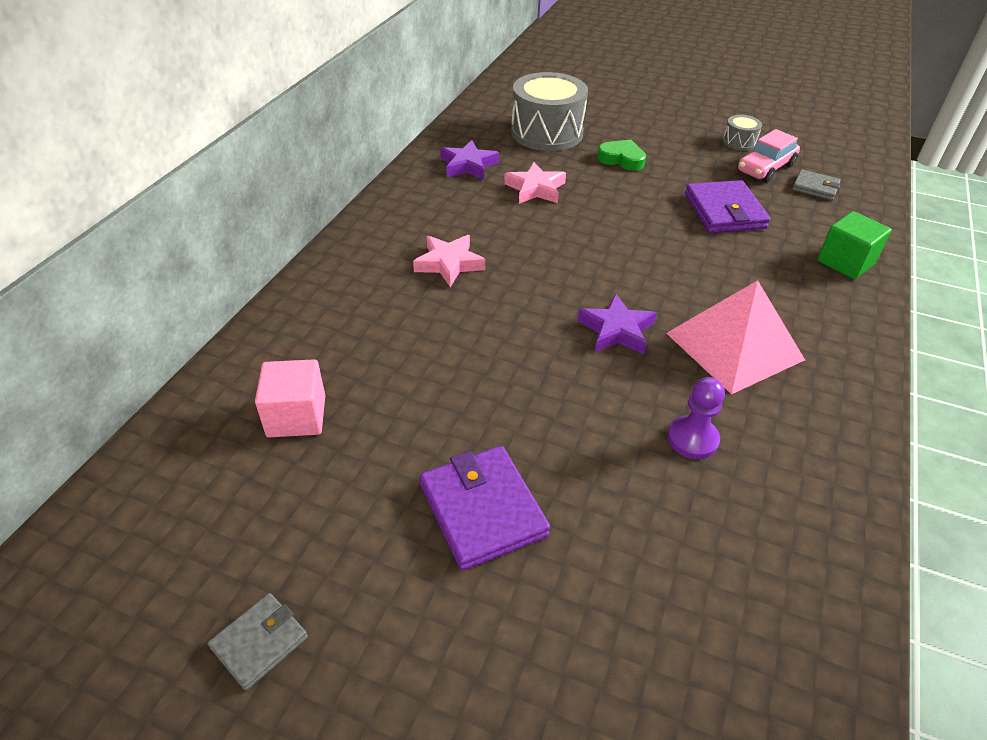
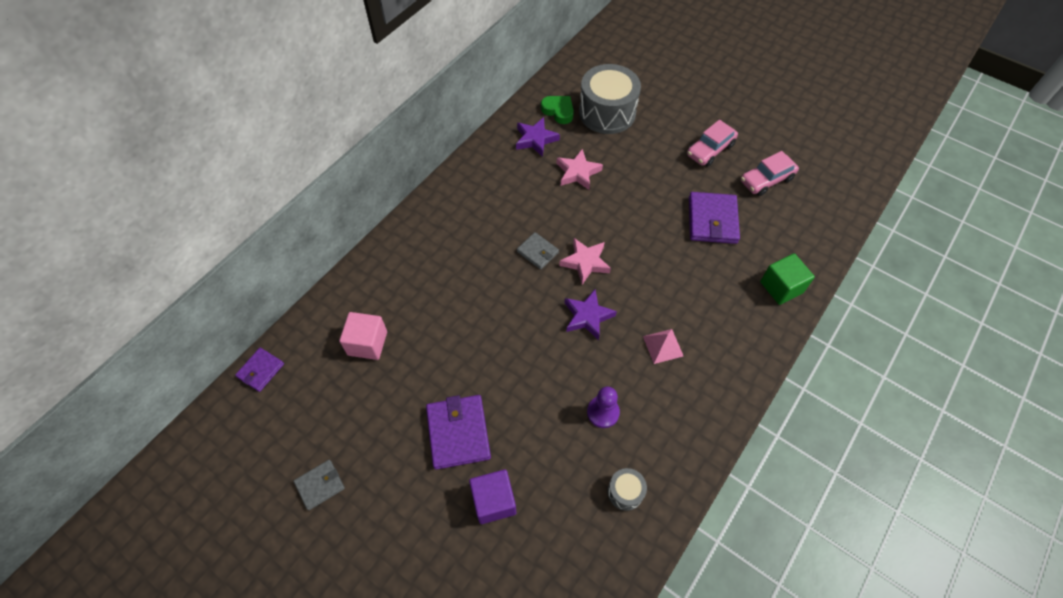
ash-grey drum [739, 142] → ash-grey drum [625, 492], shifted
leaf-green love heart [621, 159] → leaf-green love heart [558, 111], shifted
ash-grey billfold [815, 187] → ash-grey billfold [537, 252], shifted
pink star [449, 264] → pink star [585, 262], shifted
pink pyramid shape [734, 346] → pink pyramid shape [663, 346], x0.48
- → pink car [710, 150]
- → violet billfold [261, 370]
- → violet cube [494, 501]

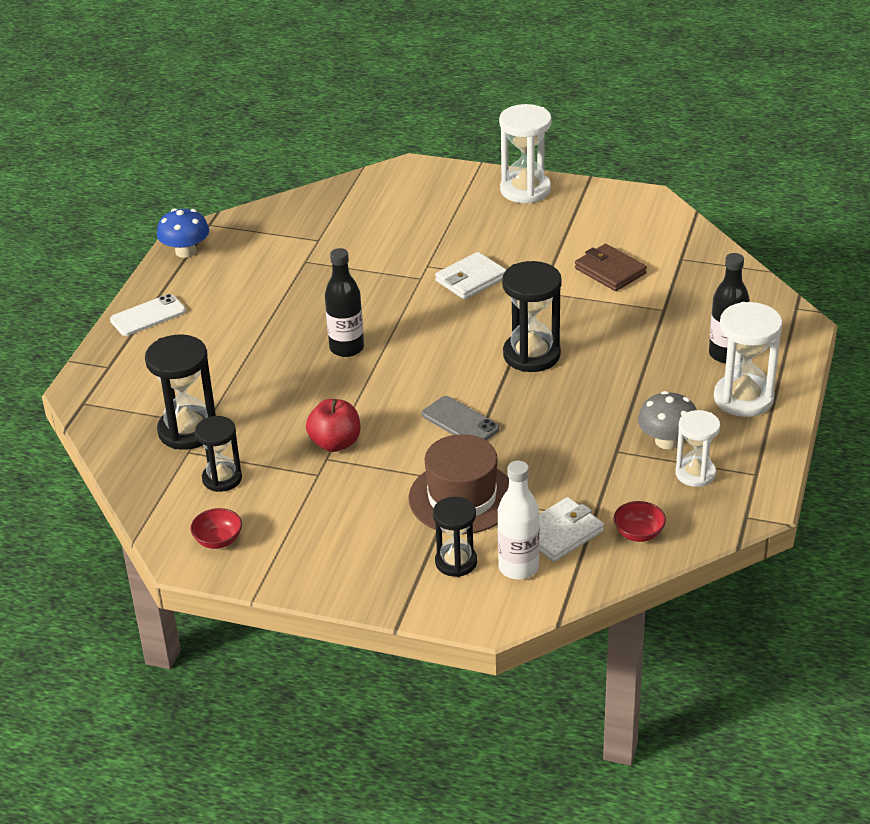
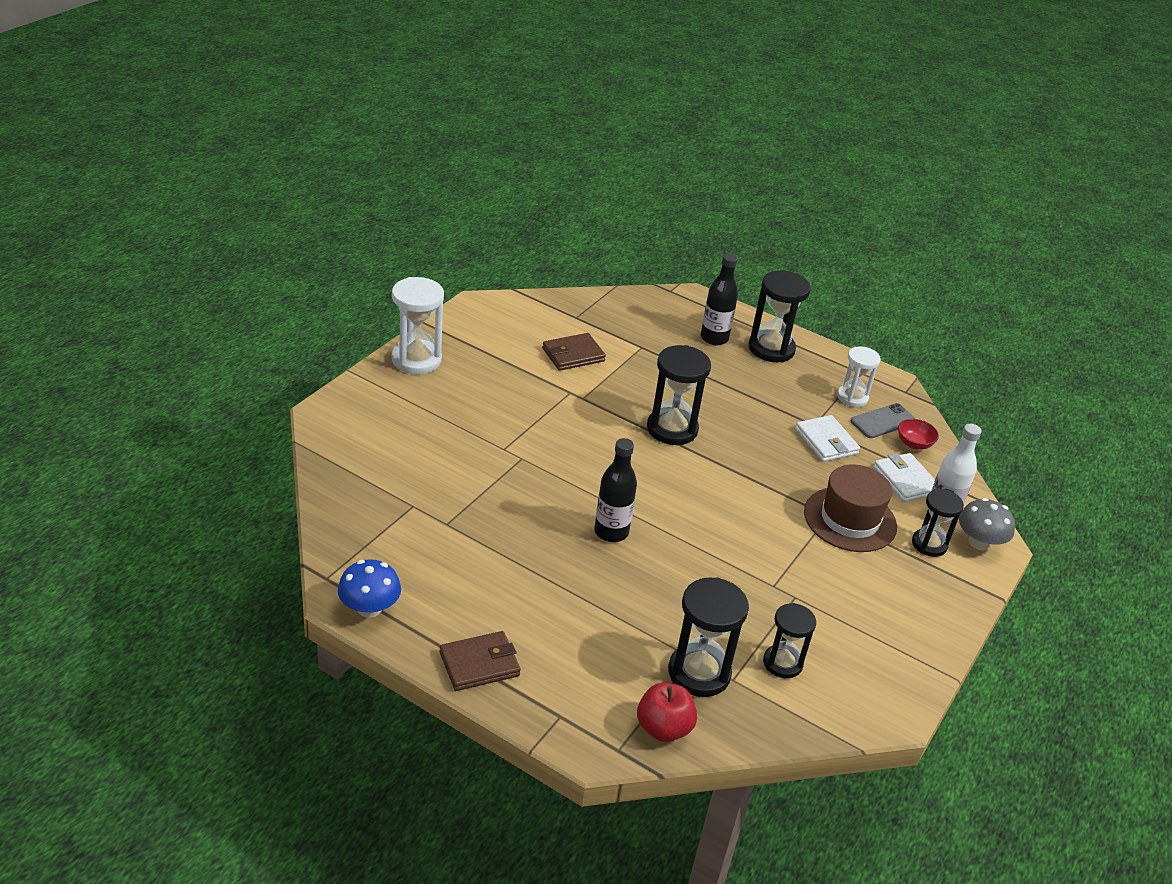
pure white billfold [471, 279] → pure white billfold [826, 441], shifted
pure white phone [148, 316] → brown billfold [479, 664]
pure white sand timer [743, 398] → black sand timer [771, 349]
ash-grey toadstool [667, 441] → ash-grey toadstool [979, 542], shifted
ash-grey phone [460, 422] → ash-grey phone [883, 421], shifted
red apple [335, 443] → red apple [663, 728], shifted
red bowl [218, 540] → -

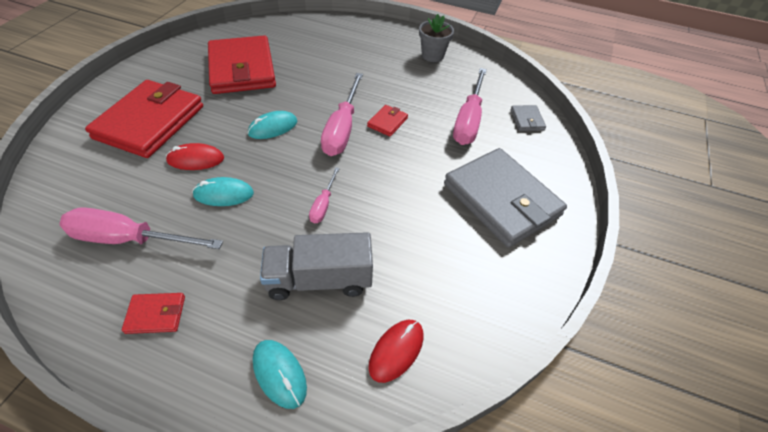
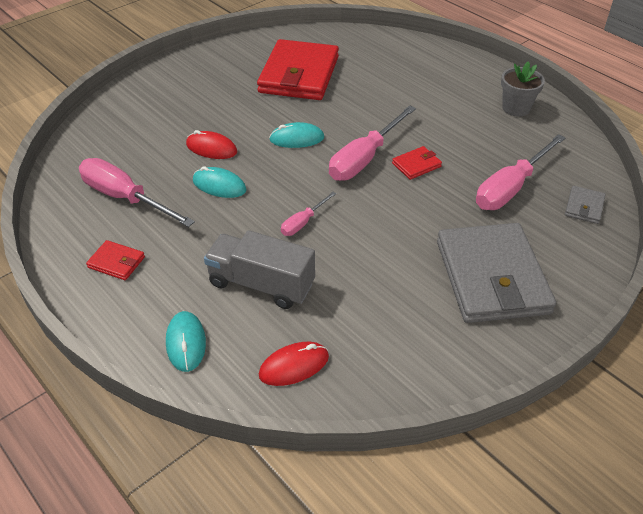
red billfold [150, 122] → -

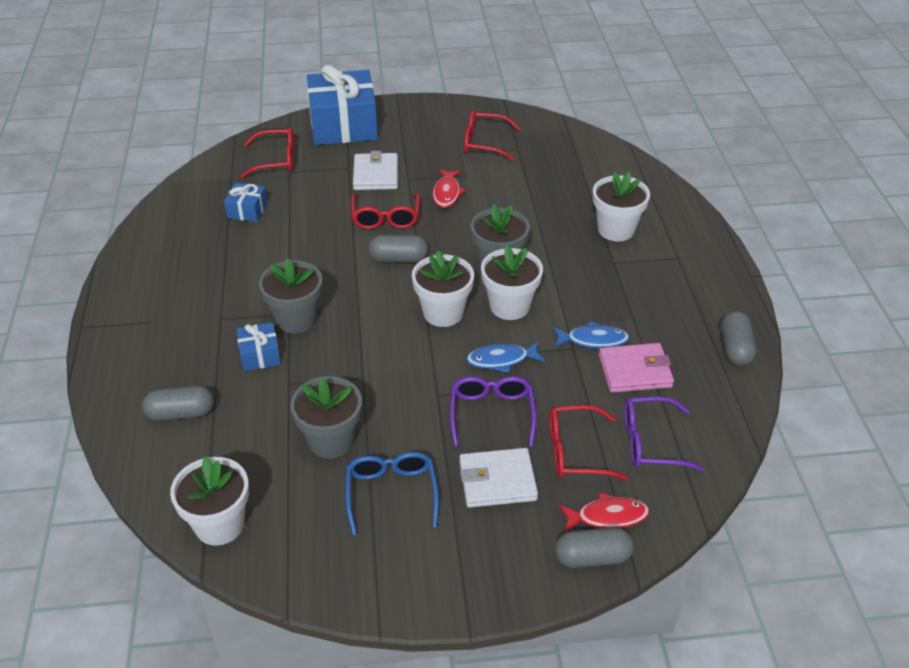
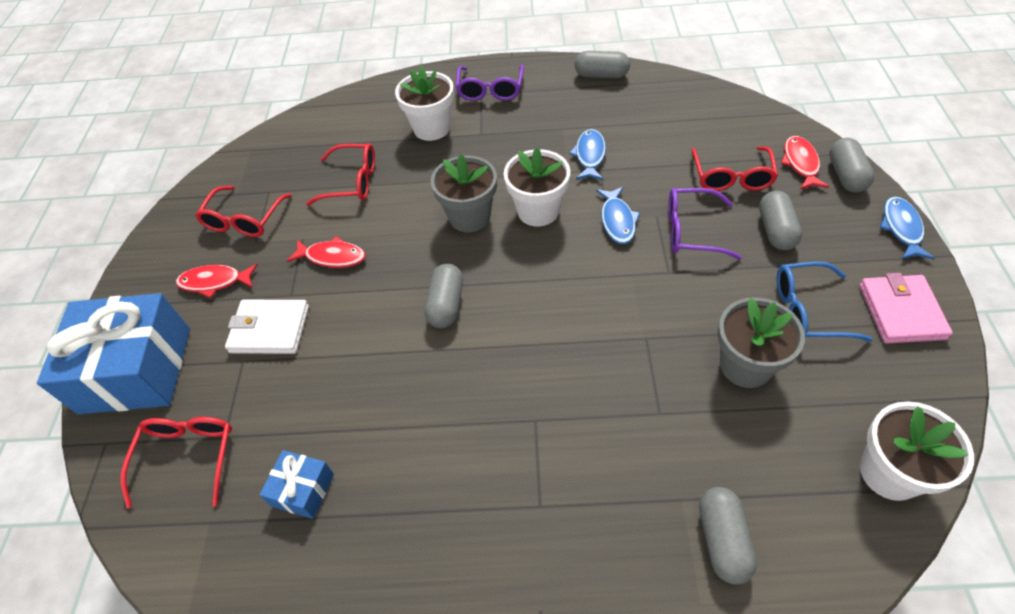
red glasses [386, 218] → red glasses [352, 182], shifted
pure white flower pot [443, 313] → -
ash-grey flower pot [296, 319] → -
cobalt present [260, 355] → -
pink billfold [635, 371] → pink billfold [901, 312], shifted
violet glasses [650, 442] → violet glasses [490, 90], shifted
pure white billfold [497, 481] → ash-grey capsule [775, 230]
- → cobalt fish [901, 228]
- → red fish [215, 282]

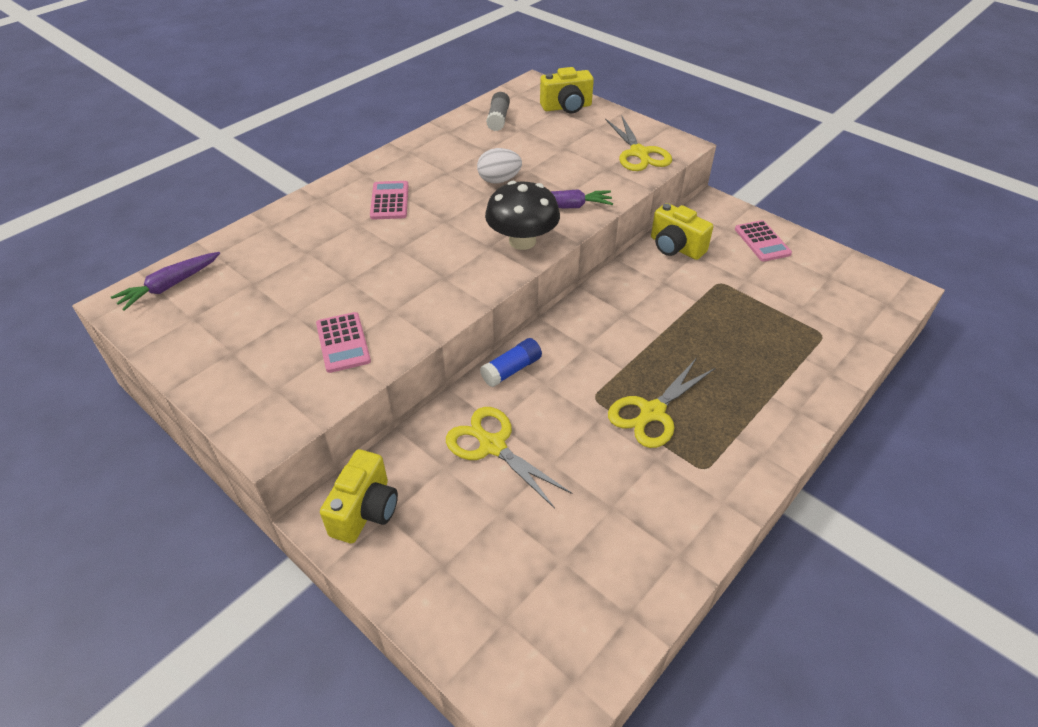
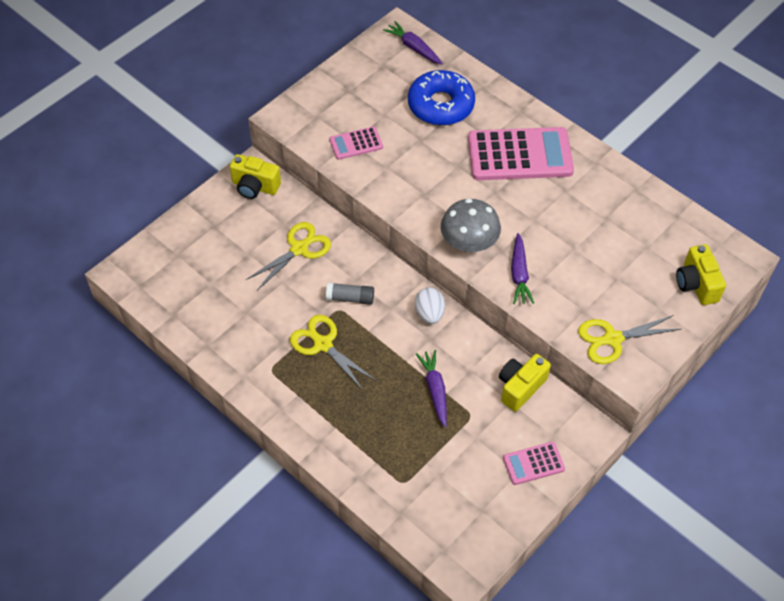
ash-grey glue stick [498, 119] → ash-grey glue stick [350, 298], shifted
pure white egg [499, 180] → pure white egg [429, 314], shifted
pink adding machine [389, 201] → pink adding machine [520, 155], x2.05
black toadstool [522, 241] → ash-grey toadstool [469, 242]
cobalt glue stick [511, 370] → -
- → cobalt glazed donut [440, 105]
- → violet root vegetable [435, 390]

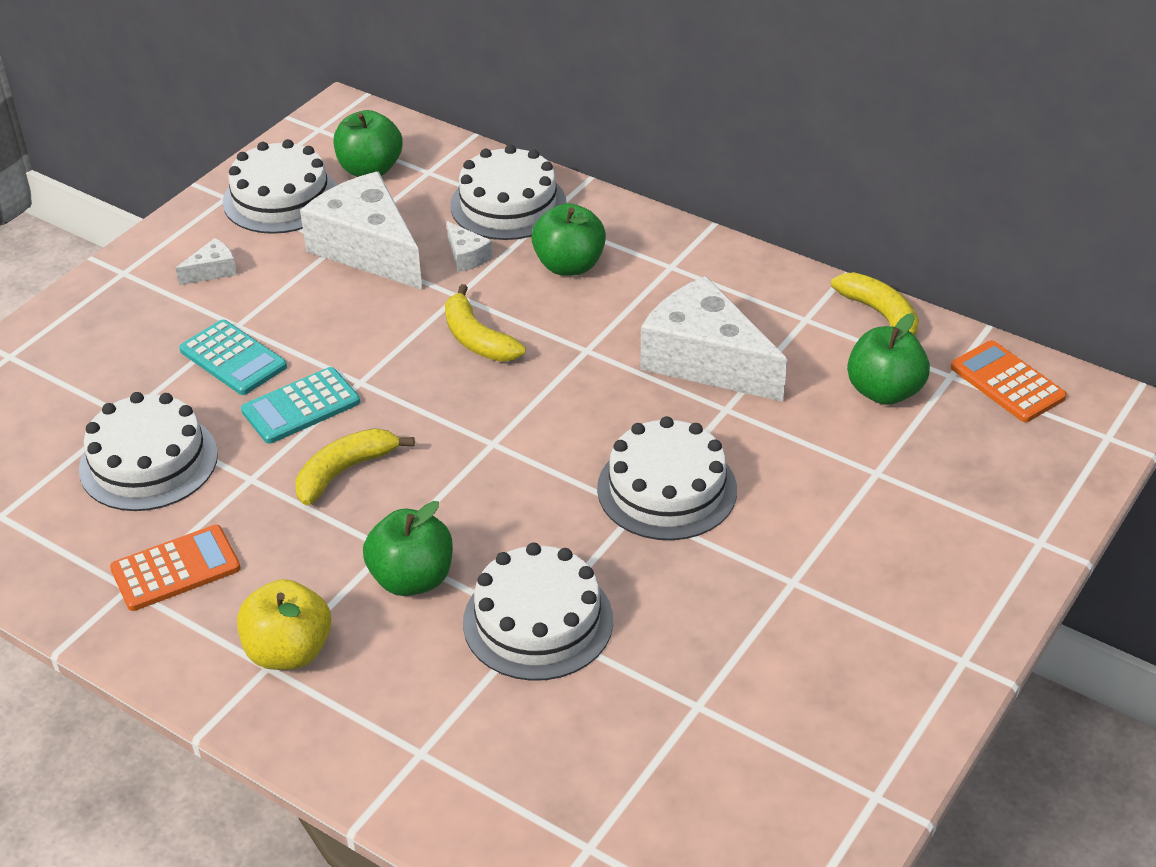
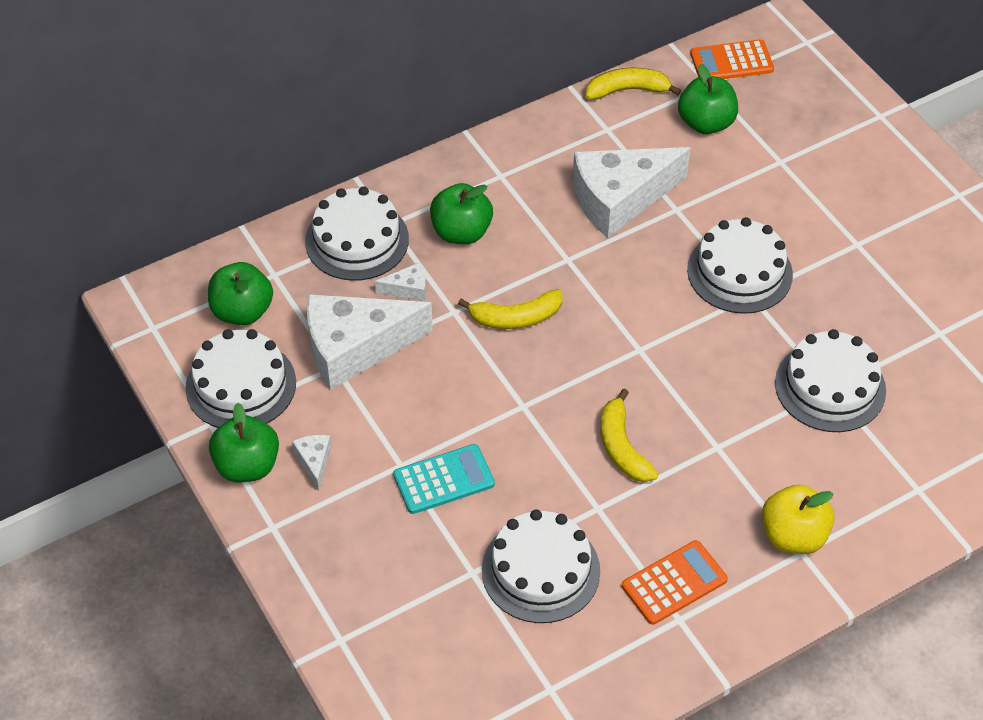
teal adding machine [301, 406] → -
leaf-green apple [412, 579] → leaf-green apple [247, 466], shifted
orange adding machine [176, 569] → orange adding machine [674, 583], 60 degrees clockwise

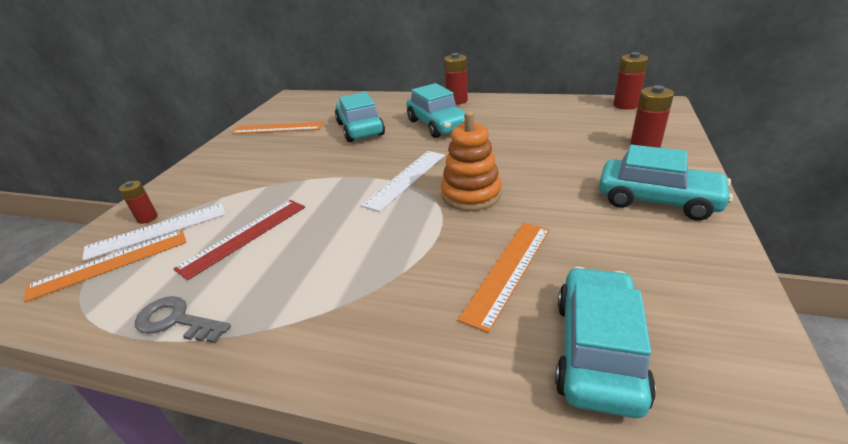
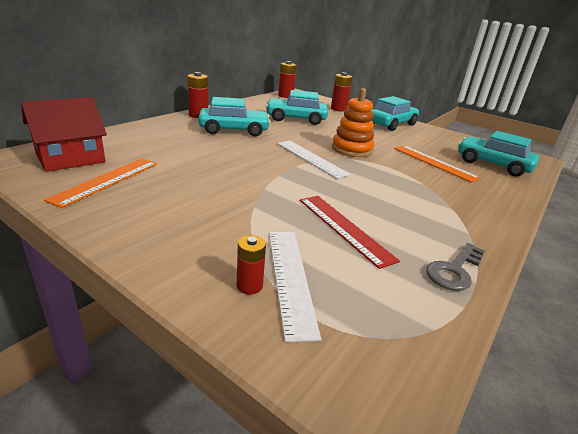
teal car [360, 129] → teal car [296, 119], shifted
orange straightedge [110, 263] → -
- → red toy house [70, 158]

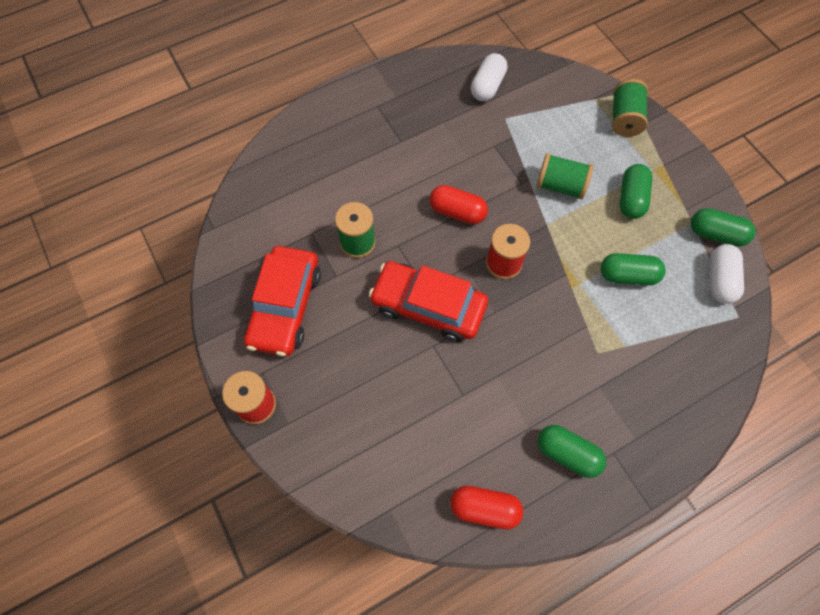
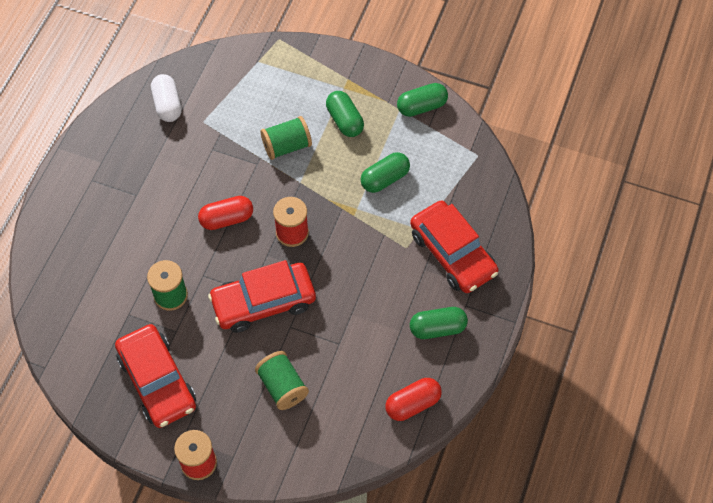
leaf-green bobbin [624, 119] → leaf-green bobbin [282, 386], shifted
pure white capsule [719, 280] → -
- → red car [452, 253]

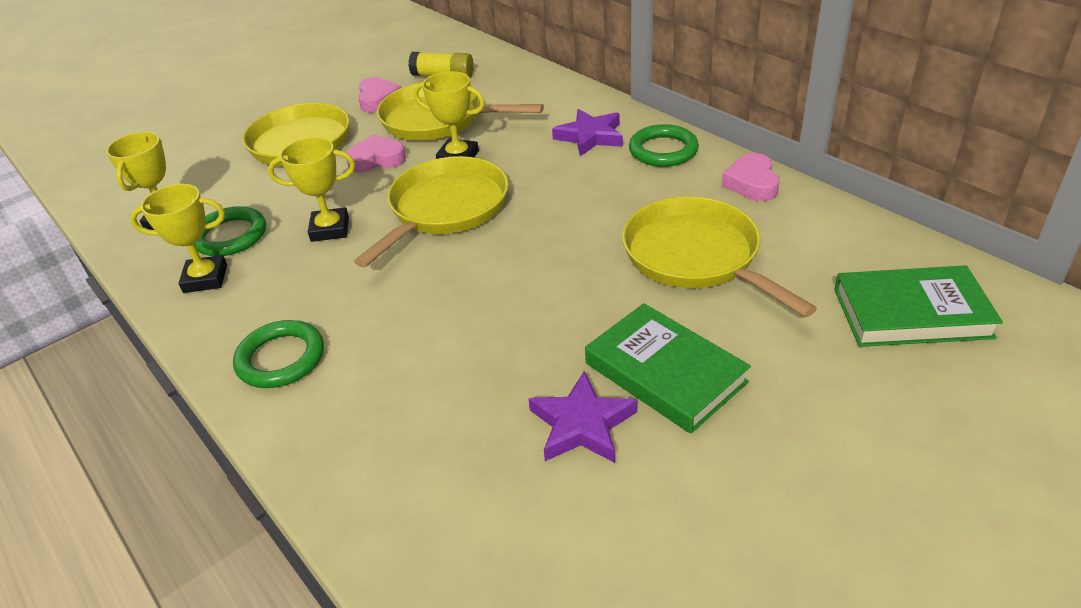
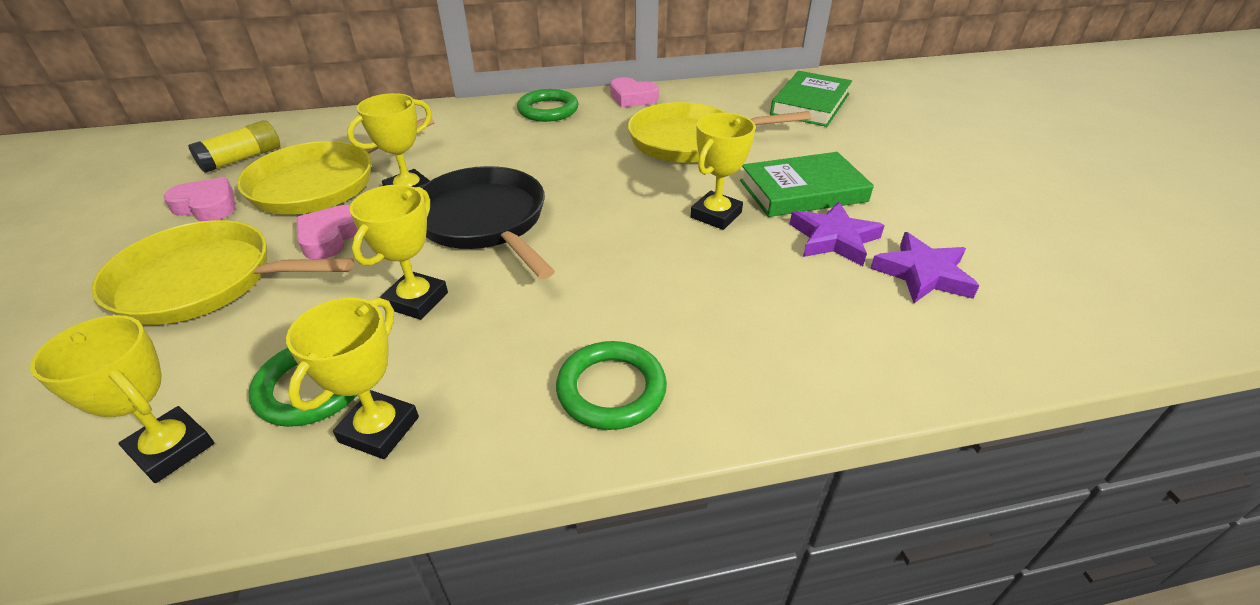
violet star [590, 137] → violet star [922, 274], shifted
yellow frying pan [445, 209] → black frying pan [484, 221]
- → yellow prize cup [716, 215]

